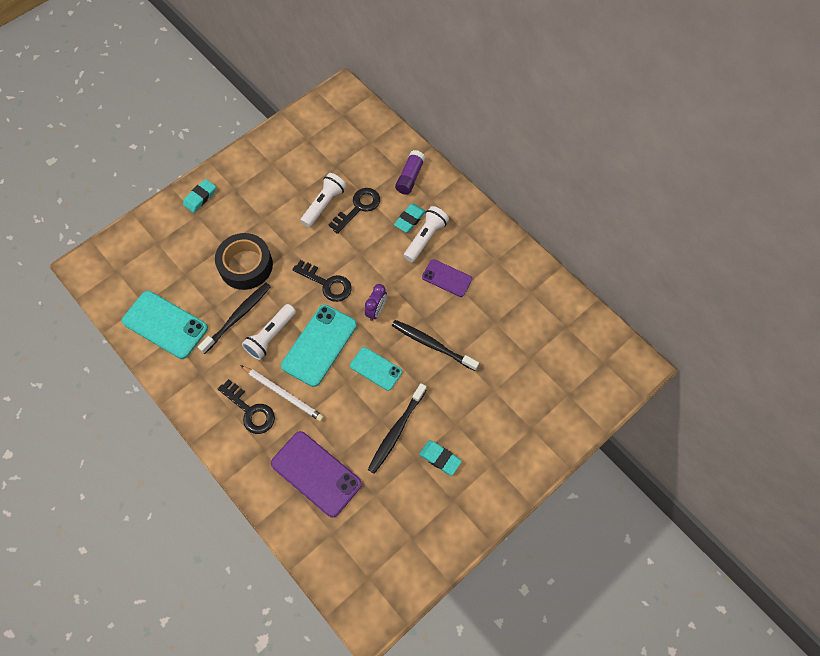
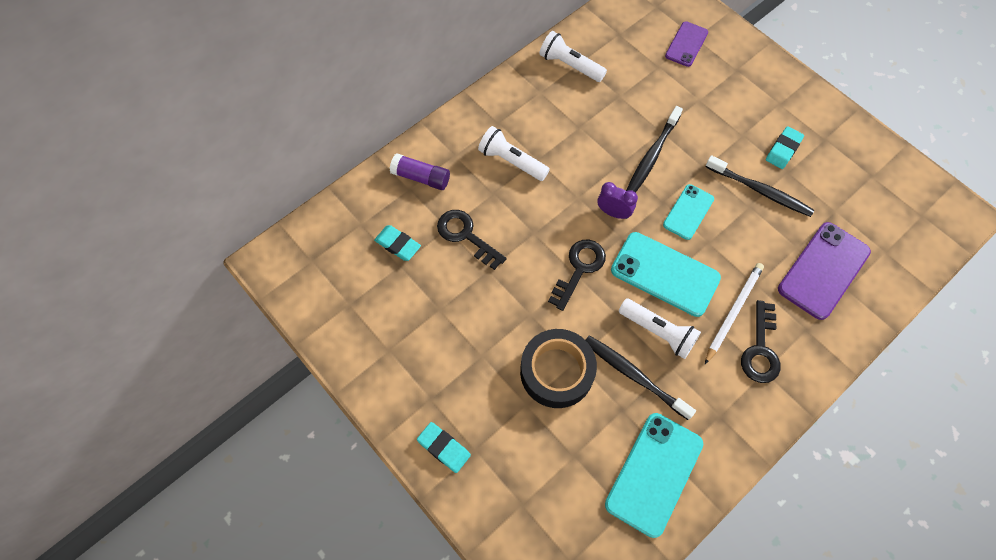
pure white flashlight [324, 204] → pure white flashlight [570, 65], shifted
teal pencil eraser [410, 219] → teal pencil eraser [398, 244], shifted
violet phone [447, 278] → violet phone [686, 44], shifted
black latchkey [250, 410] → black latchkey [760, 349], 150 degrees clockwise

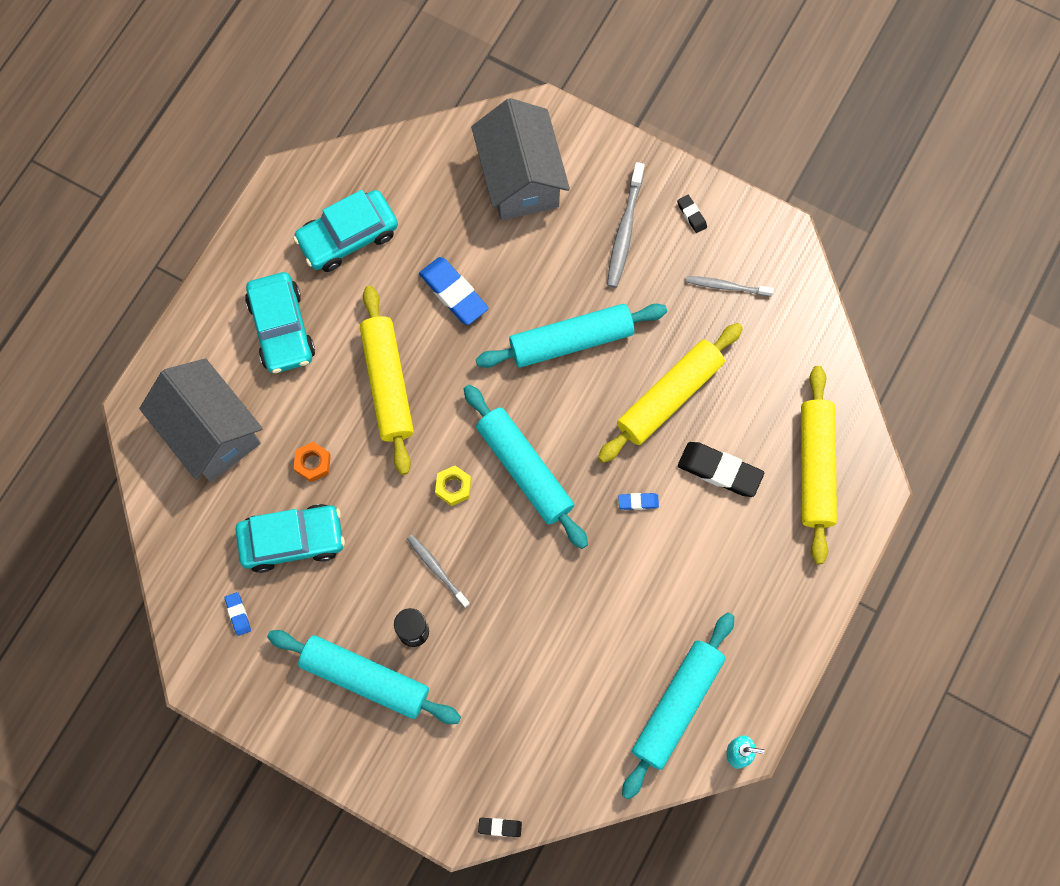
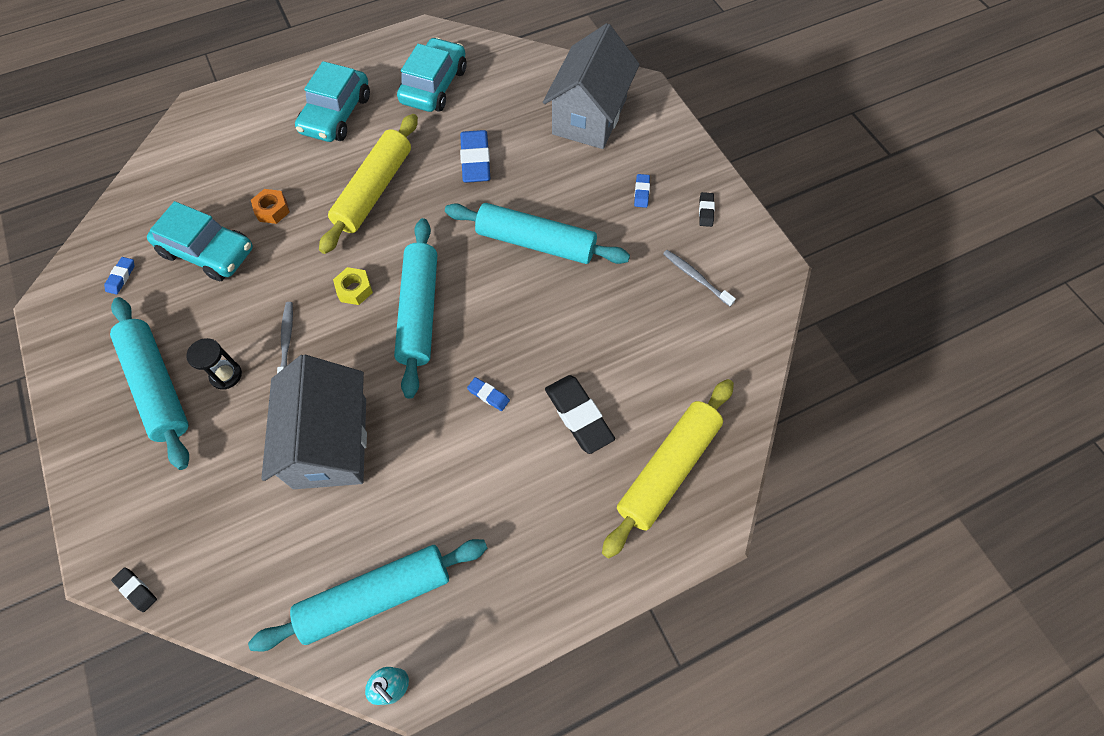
ash-grey dental brush [624, 231] → cobalt pencil eraser [641, 192]
teal car [348, 236] → teal car [434, 86], 105 degrees clockwise
yellow dough roller [669, 397] → -
ash-grey toy house [211, 432] → ash-grey toy house [330, 442], shifted

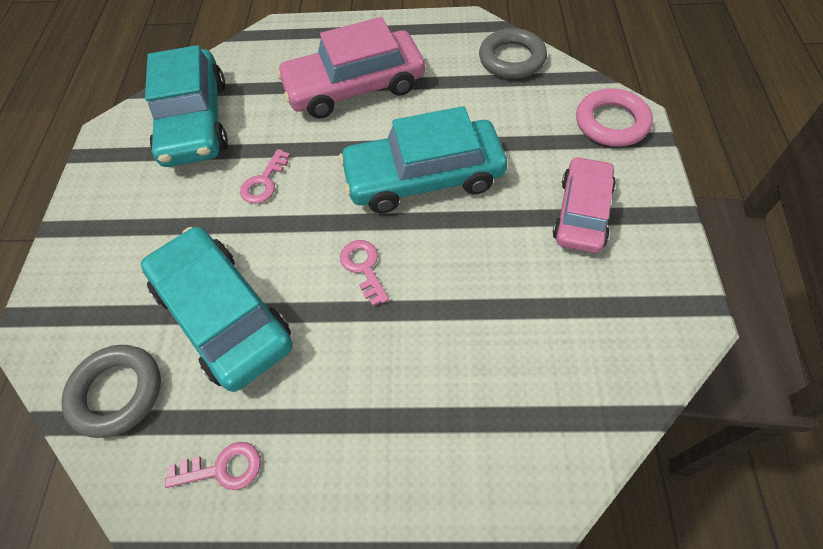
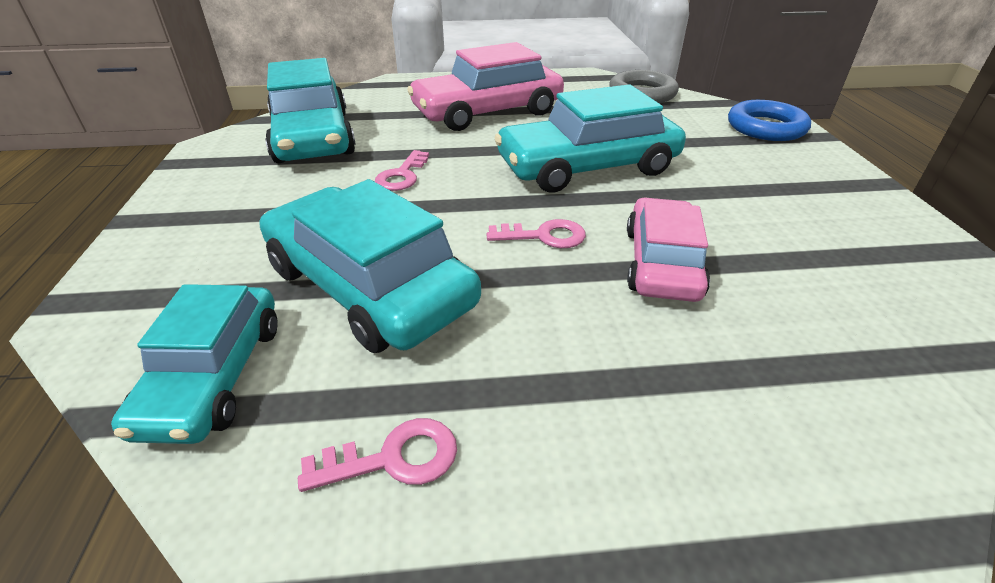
pink torus [611, 123] → cobalt torus [766, 127]
pink car [582, 213] → pink car [662, 263], shifted
pink latchkey [363, 267] → pink latchkey [544, 236], 120 degrees clockwise
ash-grey torus [117, 392] → teal car [213, 375]

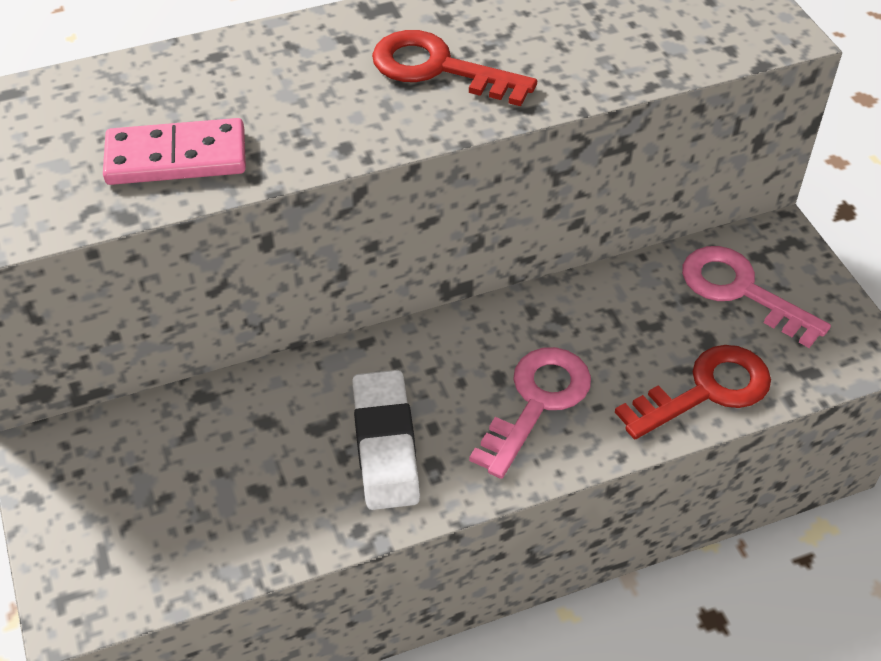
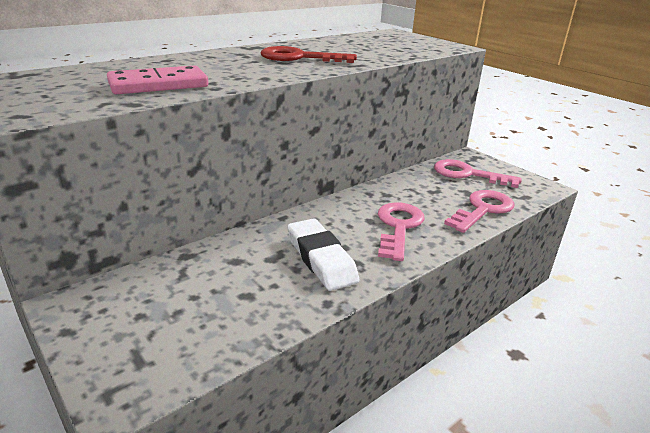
red latchkey [706, 390] → pink latchkey [482, 210]

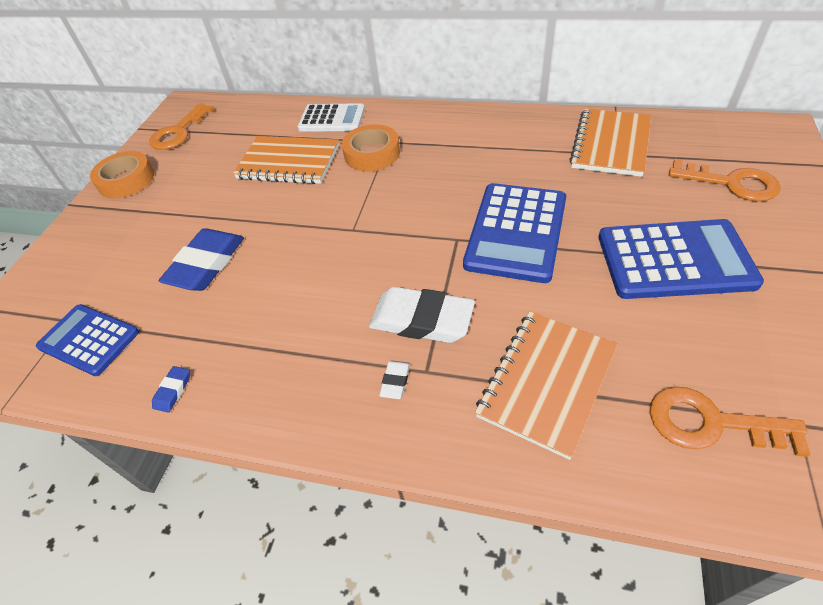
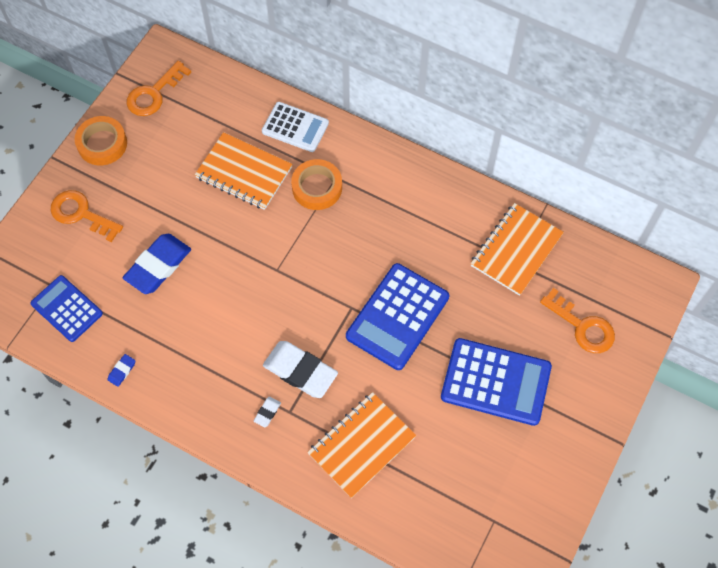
orange latchkey [710, 423] → orange latchkey [81, 214], shifted

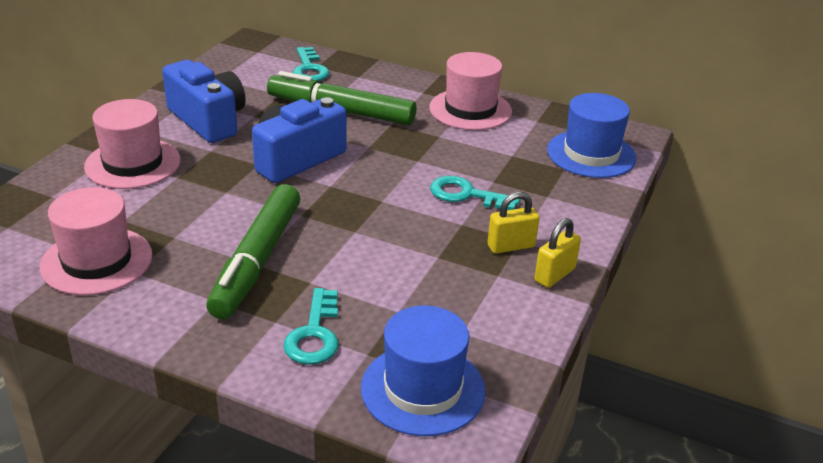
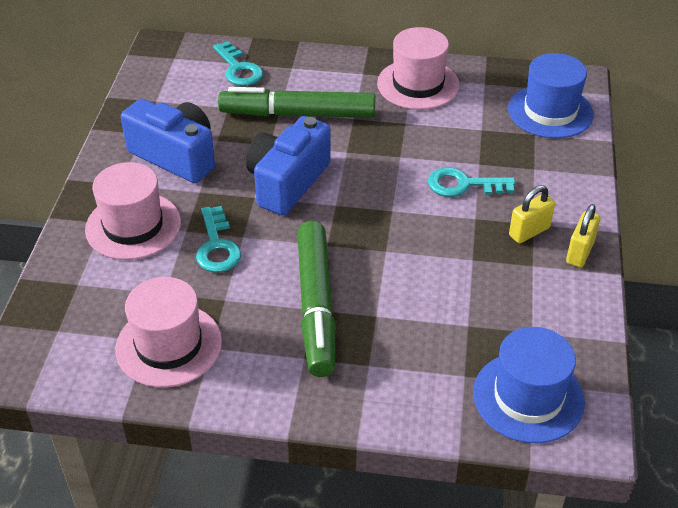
teal latchkey [314, 334] → teal latchkey [217, 246], shifted

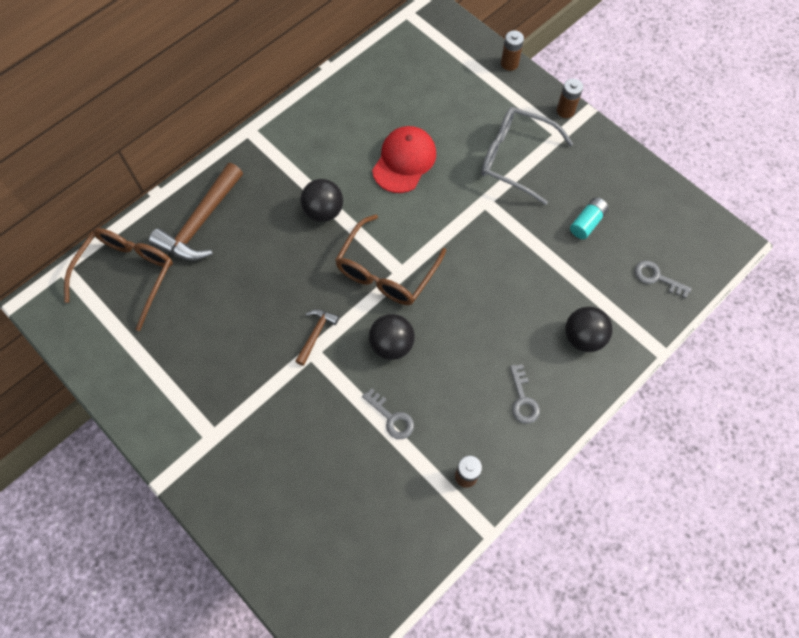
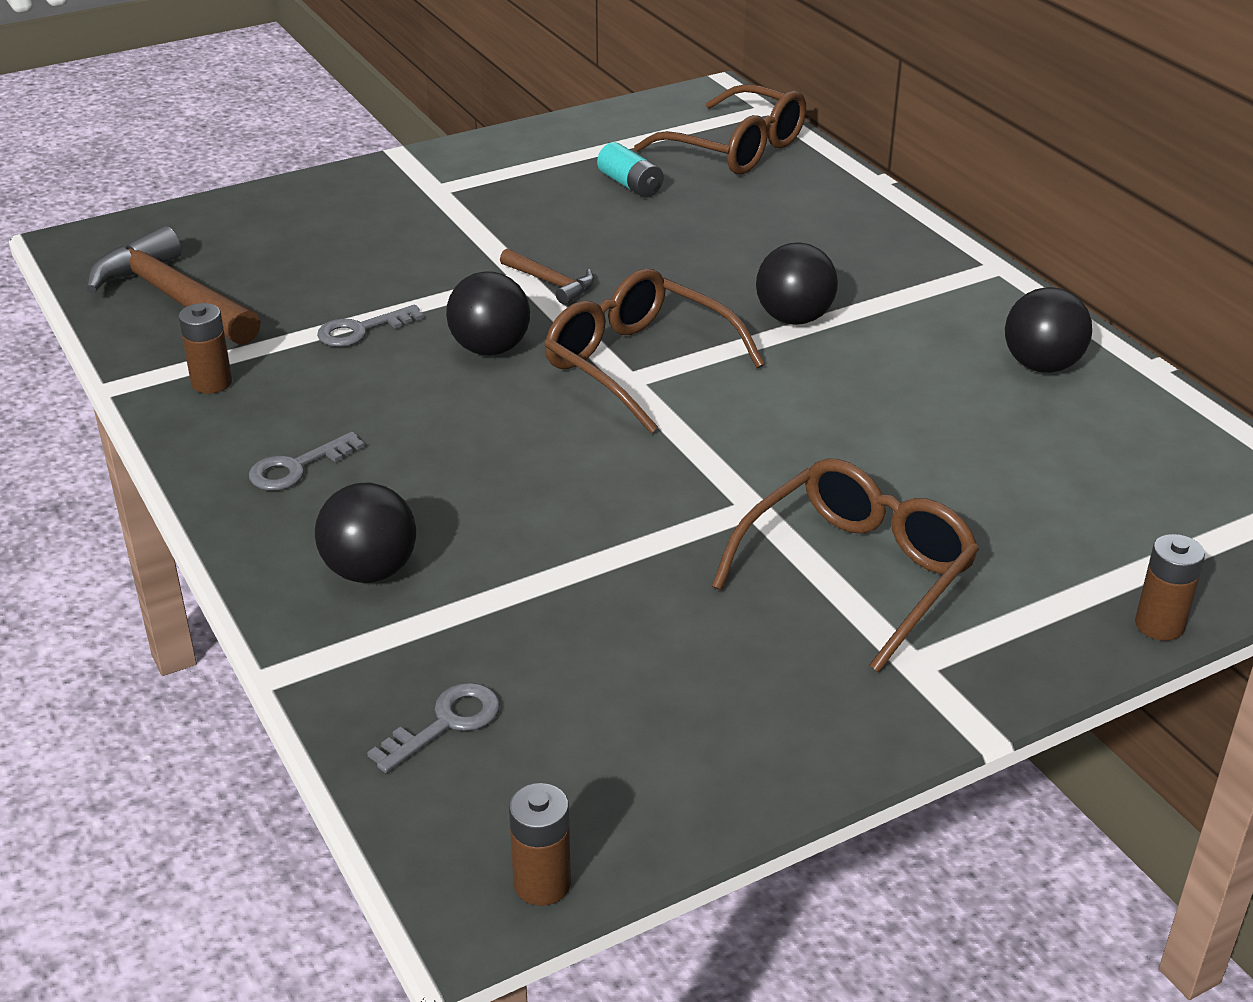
brown battery [565, 111] → brown battery [542, 883], shifted
ash-grey glasses [515, 158] → brown glasses [857, 572]
red baseball cap [404, 161] → -
brown claw hammer [200, 223] → brown claw hammer [173, 297], shifted
teal battery [587, 222] → teal battery [630, 185], shifted
ash-grey latchkey [523, 399] → ash-grey latchkey [297, 467], 45 degrees counterclockwise
- → black play ball [1041, 365]

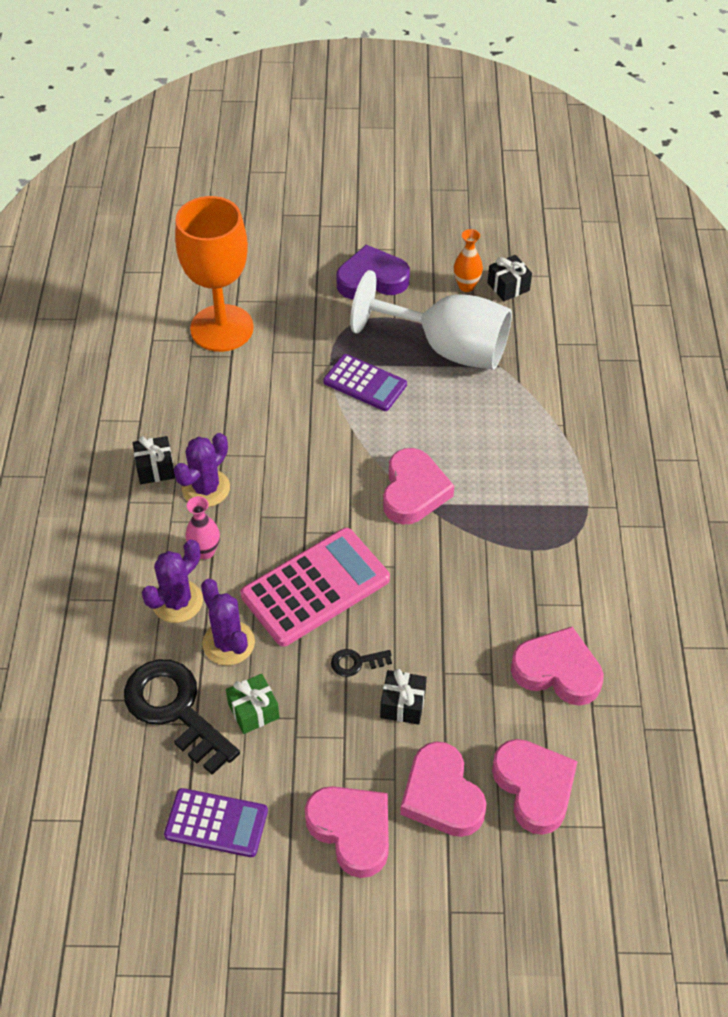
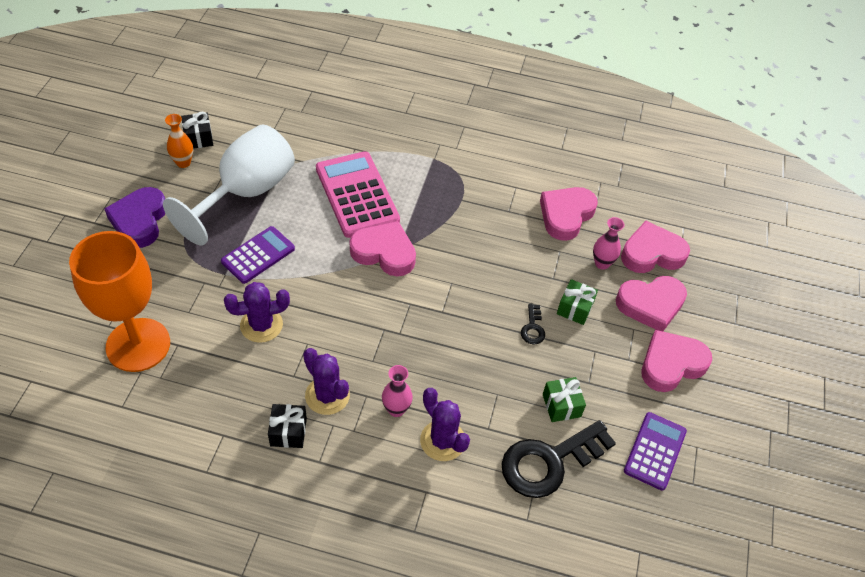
pink adding machine [315, 587] → pink adding machine [357, 195], shifted
violet prickly plant [228, 643] → violet prickly plant [261, 325], shifted
black present [402, 704] → leaf-green present [575, 308]
- → pink tall vase [602, 263]

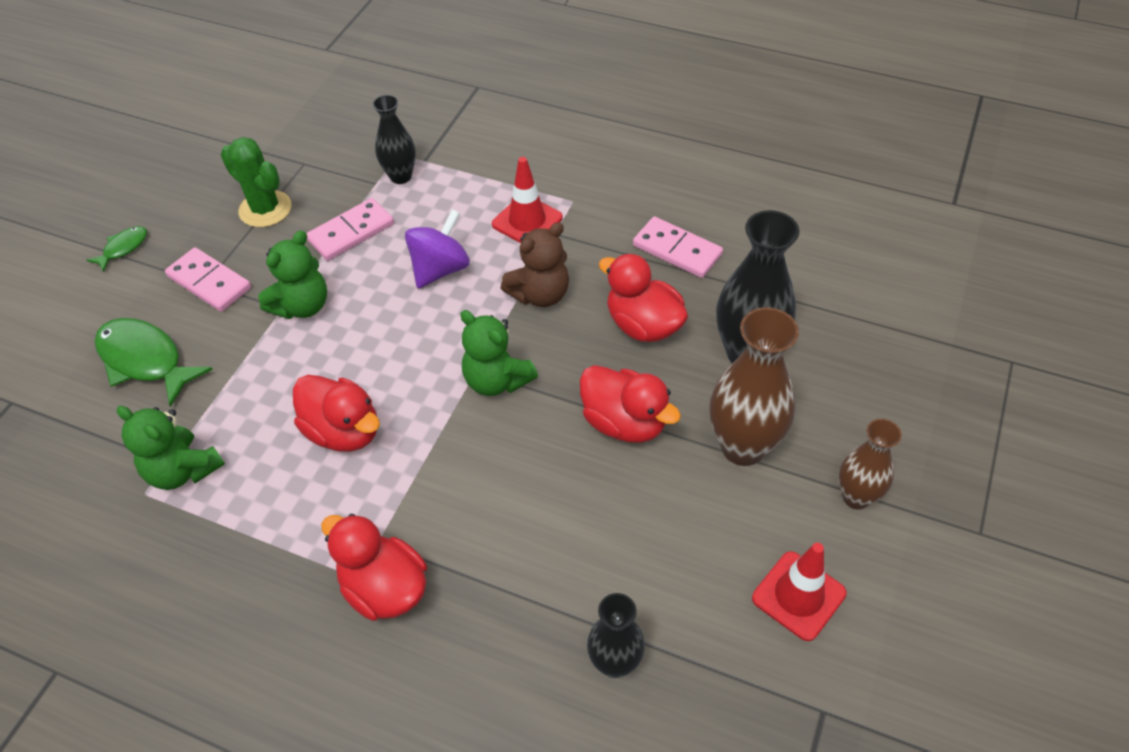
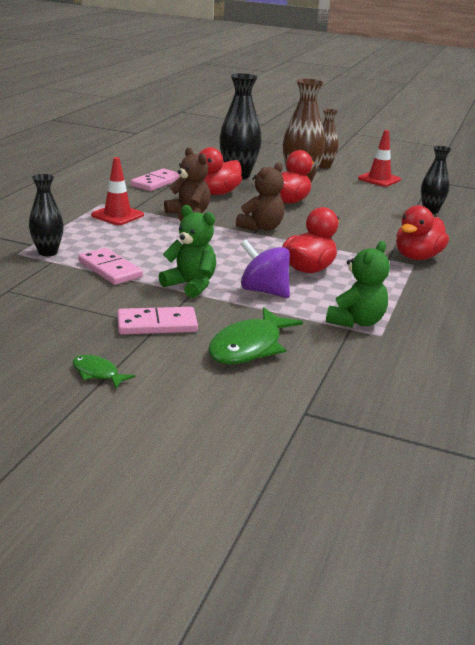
leaf-green prickly plant [265, 209] → -
violet whirligig [440, 269] → violet whirligig [264, 291], shifted
pink domino [209, 282] → pink domino [157, 324], 45 degrees clockwise
leaf-green teddy [496, 380] → brown teddy [261, 227]

